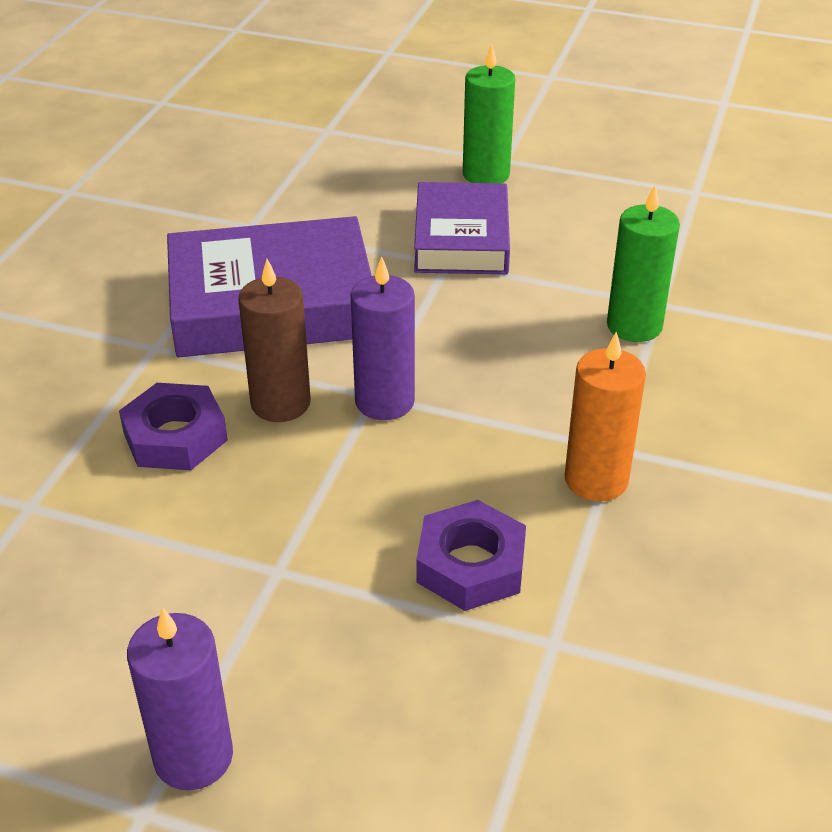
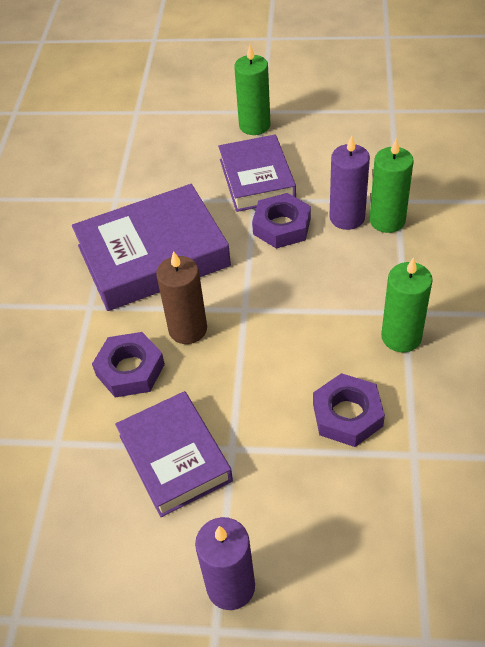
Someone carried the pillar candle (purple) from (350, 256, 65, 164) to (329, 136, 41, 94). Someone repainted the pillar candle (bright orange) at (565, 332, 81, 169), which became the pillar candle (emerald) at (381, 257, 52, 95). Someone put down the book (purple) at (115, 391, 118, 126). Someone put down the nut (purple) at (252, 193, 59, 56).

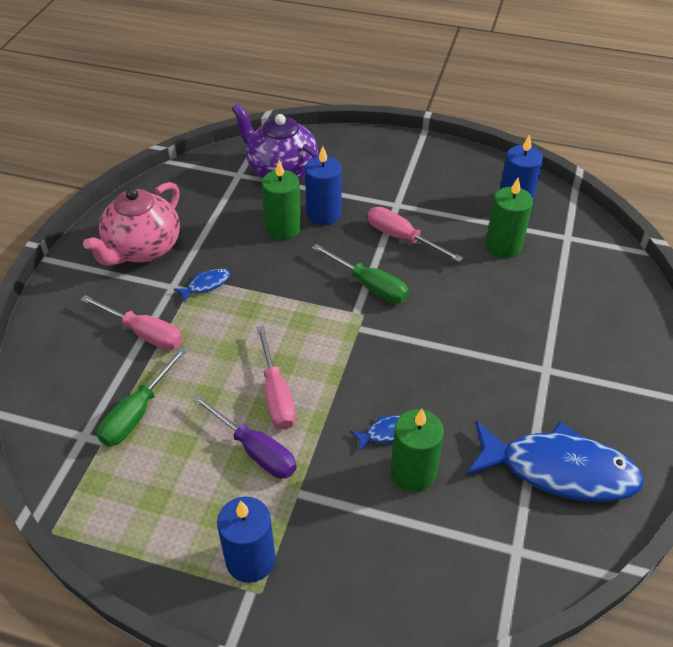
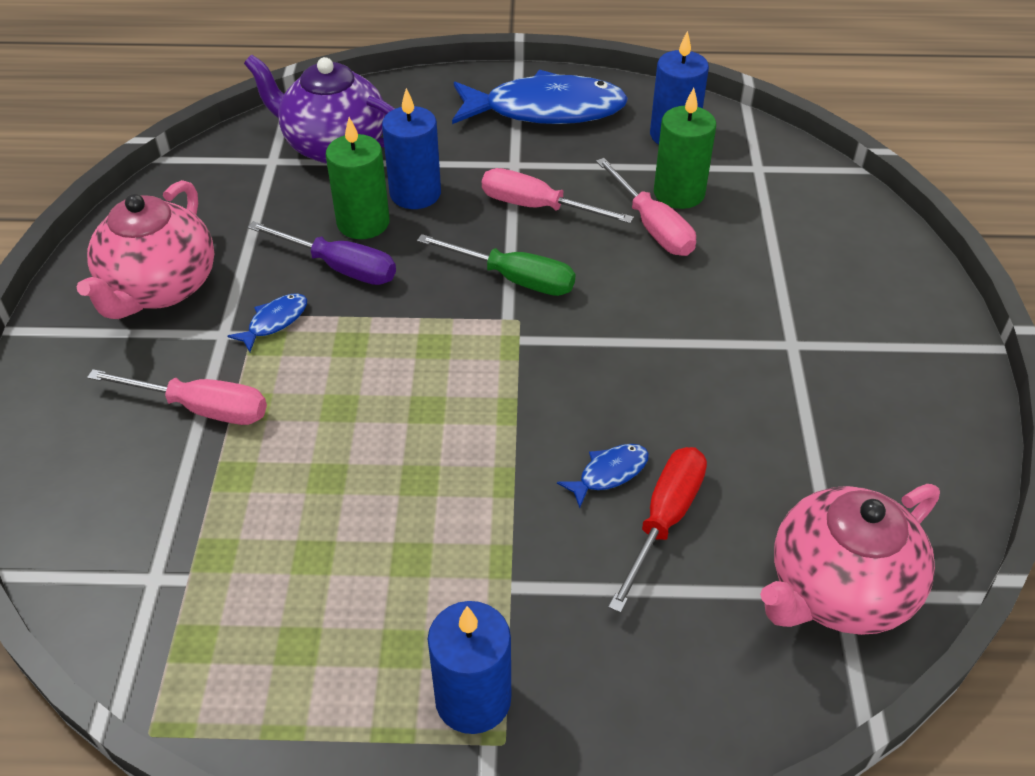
Someone took away the hand screwdriver (emerald) at (97, 347, 90, 99). Someone carried the hand screwdriver (purple) from (192, 394, 105, 85) to (248, 221, 148, 64). Someone carried the hand screwdriver (rose-pink) from (257, 326, 39, 104) to (596, 158, 100, 98). Someone swapped the pillar candle (emerald) at (391, 409, 53, 83) for the hand screwdriver (red) at (608, 447, 99, 166). Someone carried the fish figure (cobalt) from (466, 421, 178, 81) to (452, 70, 176, 54). Someone put down the teapot (rose-pink) at (760, 484, 180, 151).

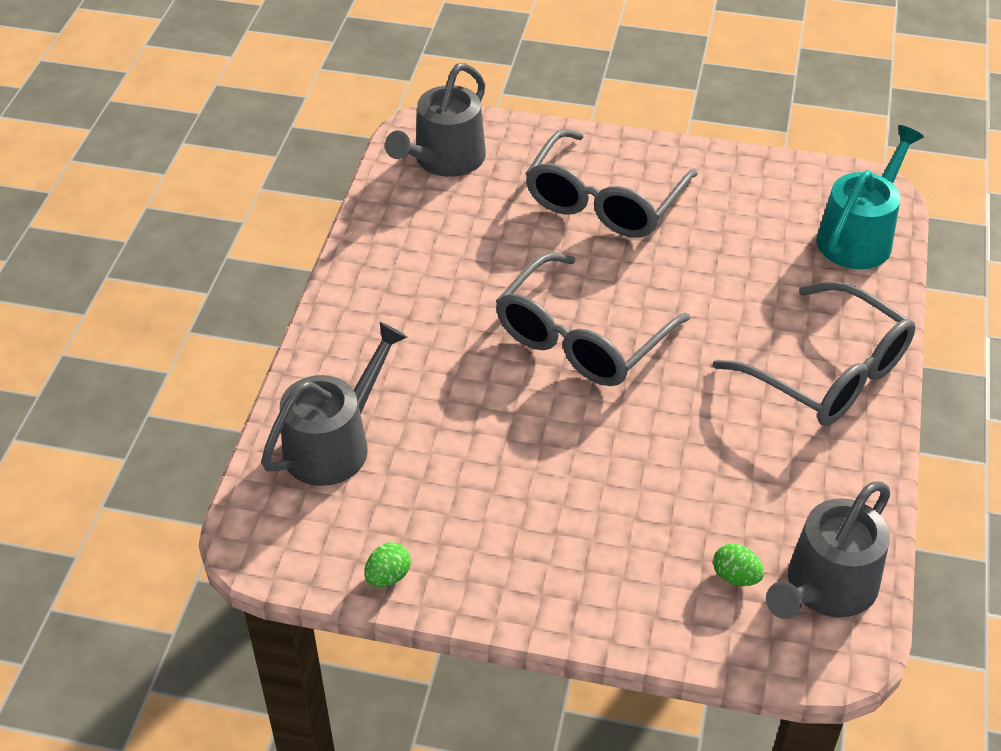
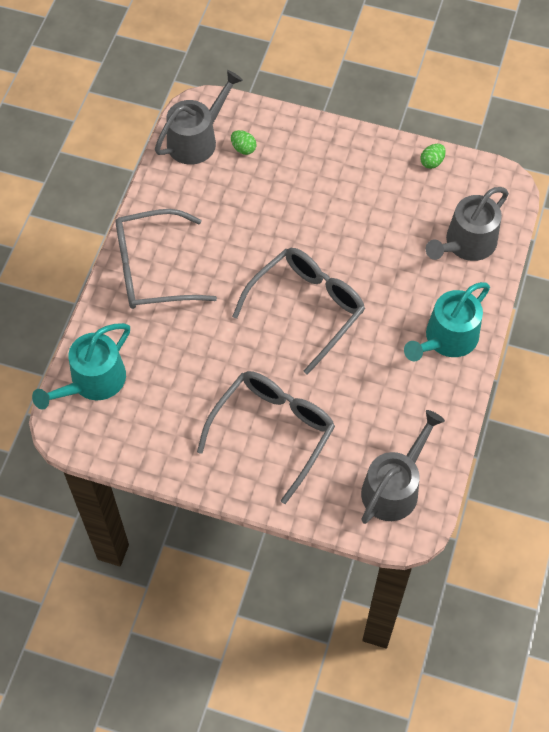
Someone rotated the glasses (ash-grey) at (713, 281, 203, 145) by 60 degrees counterclockwise. Someone put down the sprinkling can (teal) at (404, 282, 86, 79).

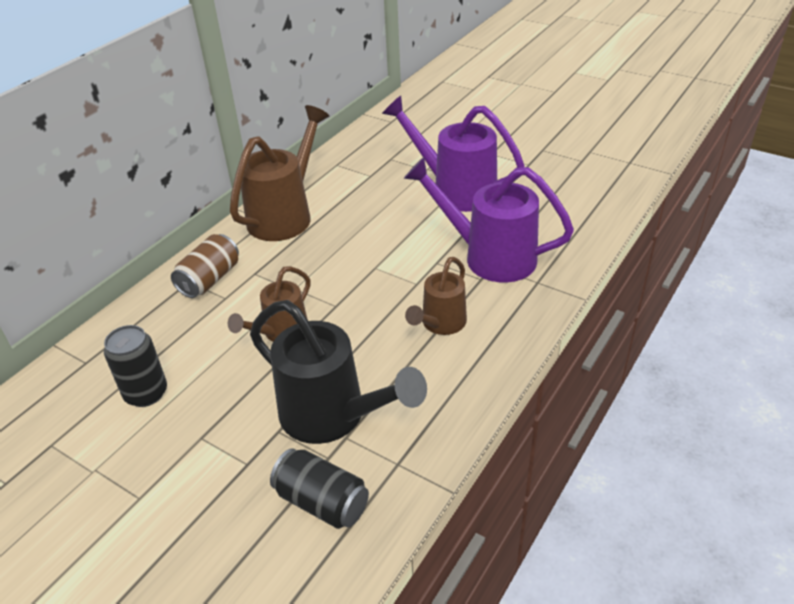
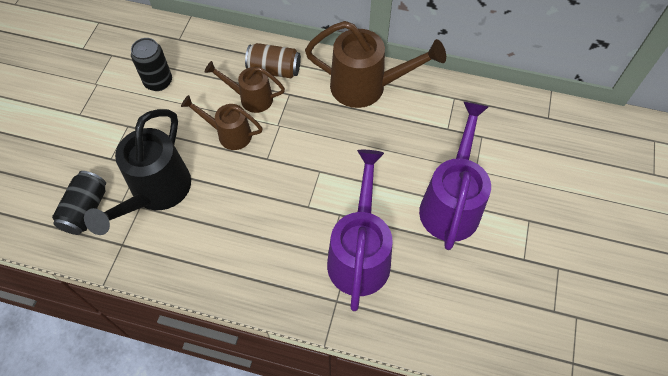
Someone carried the sprinkling can (dark brown) from (405, 257, 62, 78) to (205, 61, 80, 52).

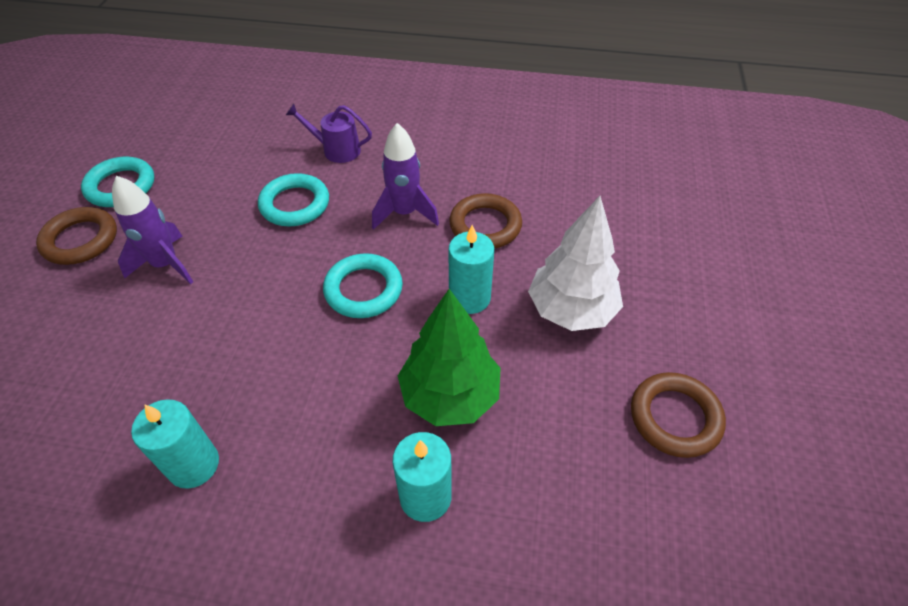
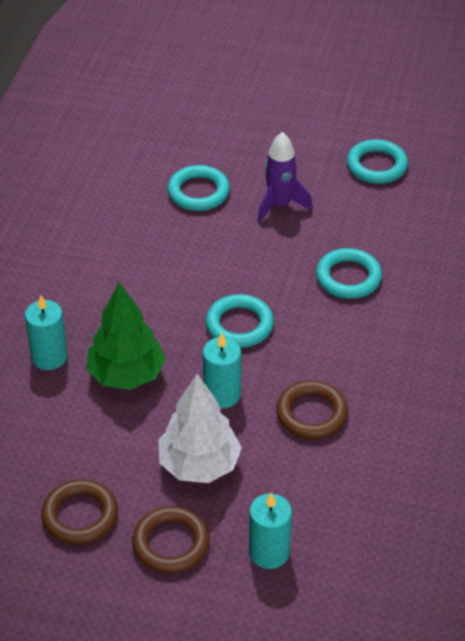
Someone carried the ring (dark brown) from (36, 207, 81, 58) to (132, 506, 78, 68). Someone carried the pillar candle (teal) from (131, 399, 88, 90) to (249, 493, 43, 76). Someone took away the sprinkling can (purple) at (286, 104, 86, 59). Someone took away the rocket (purple) at (372, 123, 67, 107). Someone put down the ring (teal) at (168, 165, 62, 46).

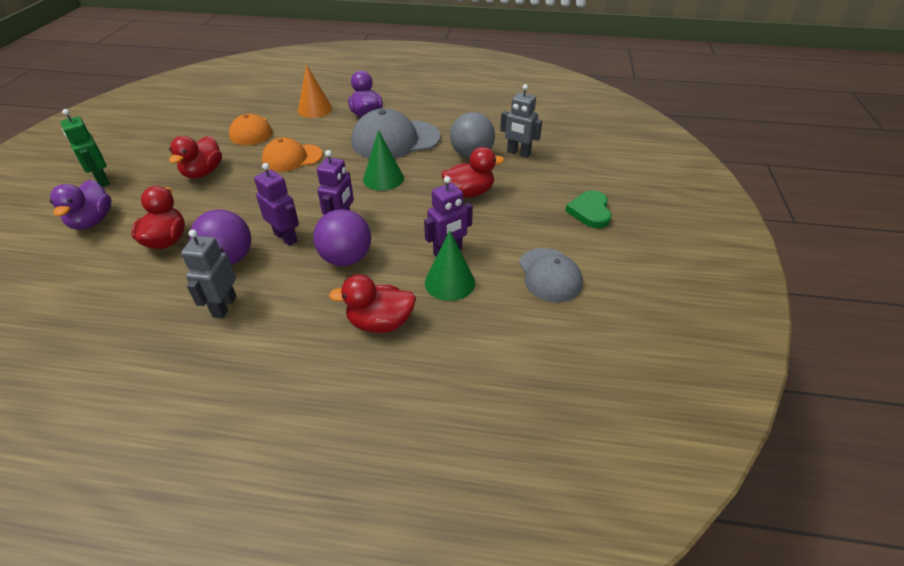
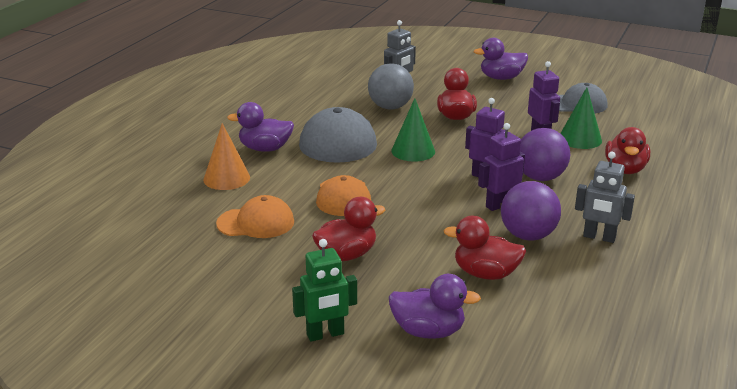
Someone rotated the rubber duck (red) at (169, 136, 53, 42) by 60 degrees counterclockwise. Someone swapped the heart shape (emerald) at (565, 190, 46, 39) for the rubber duck (purple) at (474, 38, 54, 42).

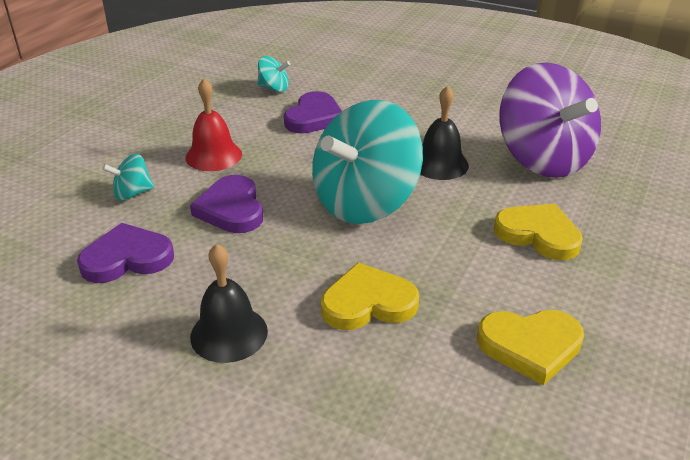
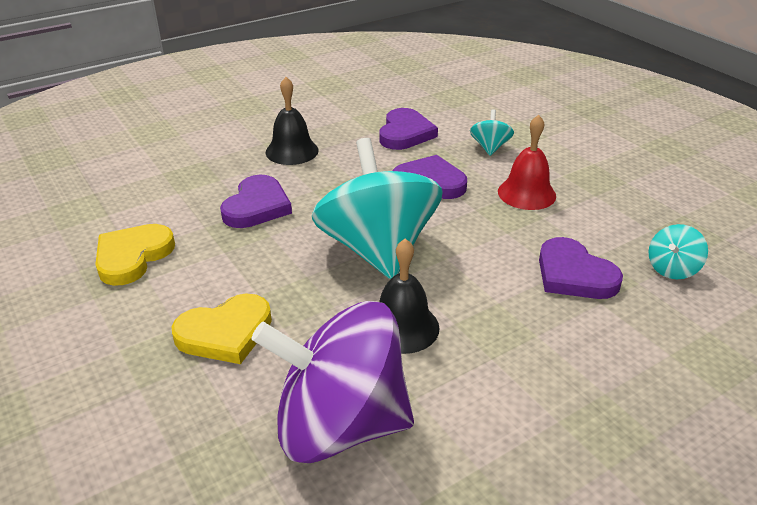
Someone repainted the heart shape (bright yellow) at (321, 262, 98, 68), which became the heart shape (purple) at (220, 175, 72, 53).

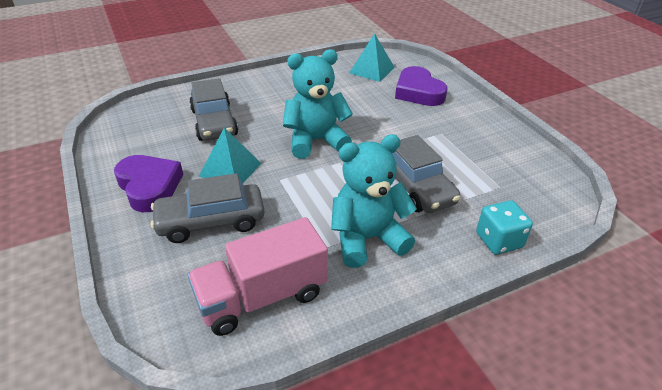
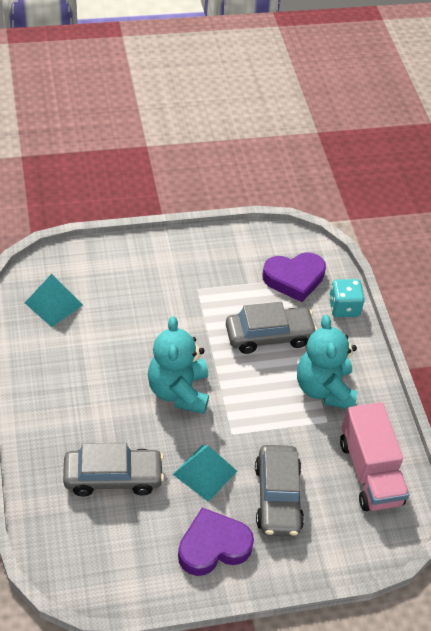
Someone carried the heart shape (purple) from (395, 66, 52, 40) to (262, 252, 64, 50).

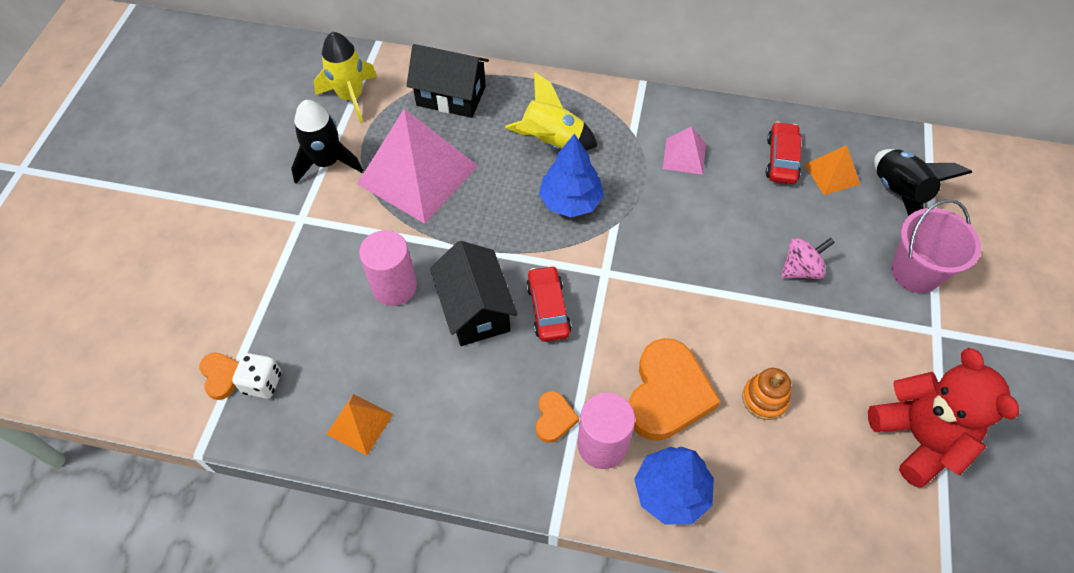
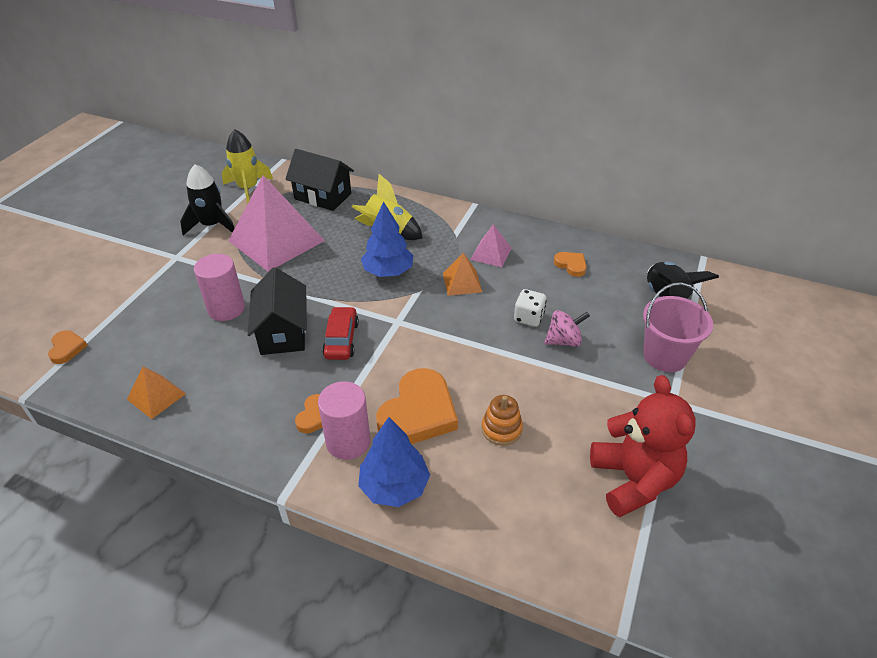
Someone carried the die (white) from (232, 353, 49, 46) to (514, 289, 33, 38). Someone swapped the automobile (red) at (766, 122, 35, 62) for the heart shape (bright orange) at (554, 252, 33, 25). Someone carried the pyramid (bright orange) from (804, 145, 56, 50) to (443, 253, 39, 43).

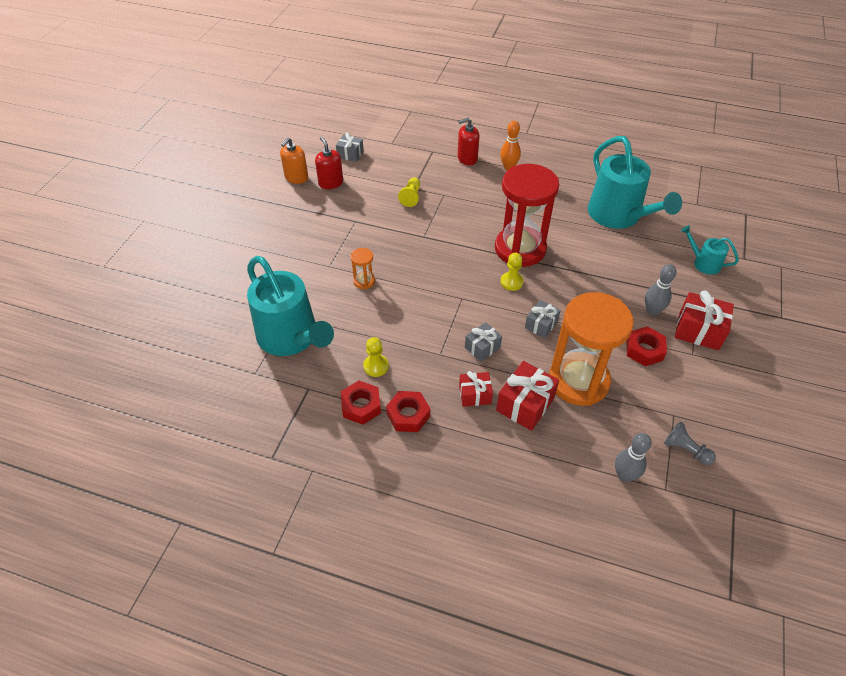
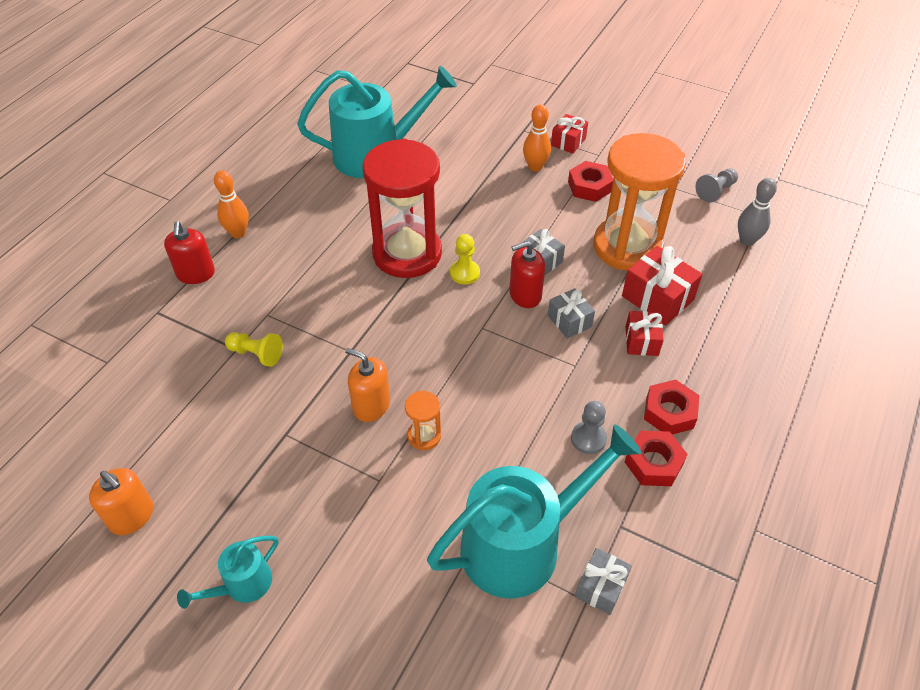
Someone carried the soap dispenser (red) from (315, 137, 28, 52) to (509, 241, 36, 67). Someone carried the gift (ash-grey) from (336, 133, 28, 29) to (575, 548, 57, 67). Someone repainted the game pawn (bright yellow) at (363, 337, 26, 40), which became the game pawn (ash-grey) at (571, 401, 36, 53). Someone repainted the skittle (ash-grey) at (645, 264, 32, 52), which became the skittle (bright orange) at (523, 104, 28, 67). Someone scaled the gift (red) at (675, 290, 59, 60) by 0.62. Someone carried the sprinkling can (teal) from (681, 225, 58, 50) to (177, 536, 101, 73). Someone put down the soap dispenser (bright orange) at (345, 348, 45, 74).

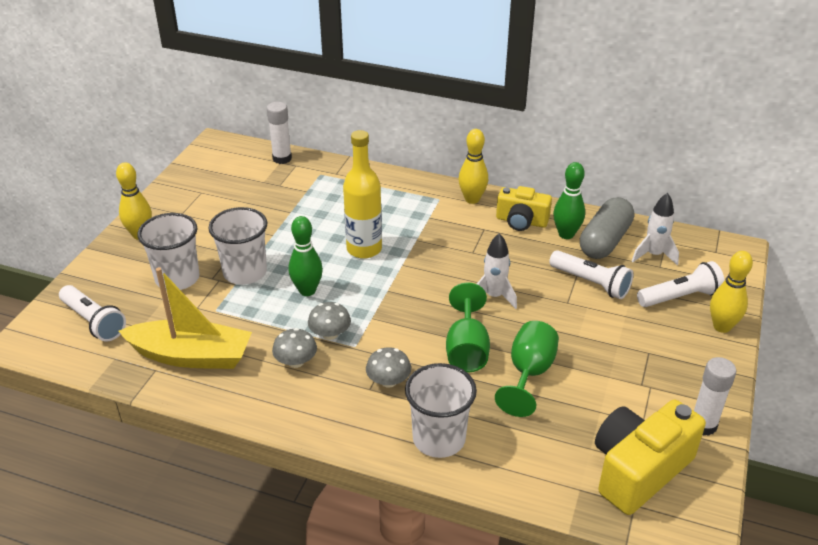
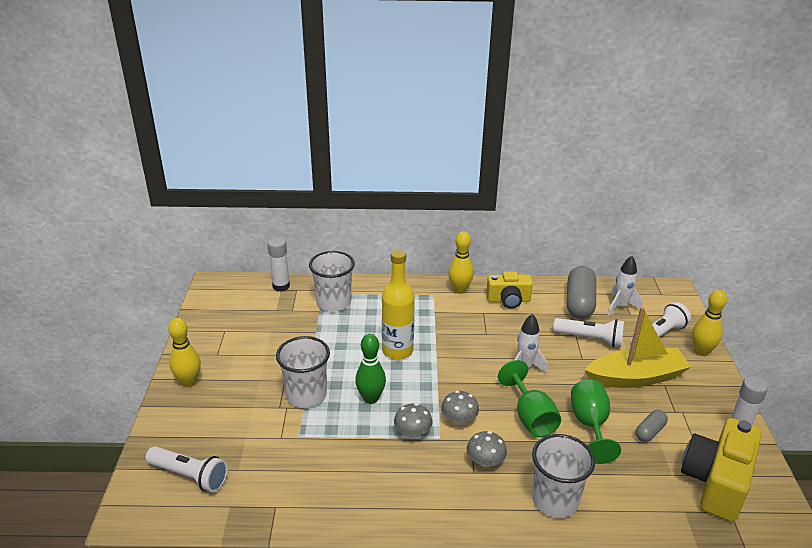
Someone carried the sailboat (bright yellow) from (119, 267, 133, 102) to (585, 307, 106, 81). Someone carried the tumbler (white) from (137, 213, 63, 77) to (309, 251, 46, 60). Someone carried the toadstool (ash-grey) from (272, 328, 45, 40) to (441, 391, 38, 34). Someone took away the skittle (emerald) at (553, 162, 32, 77). Someone put down the pill shape (ash-grey) at (635, 410, 33, 32).

